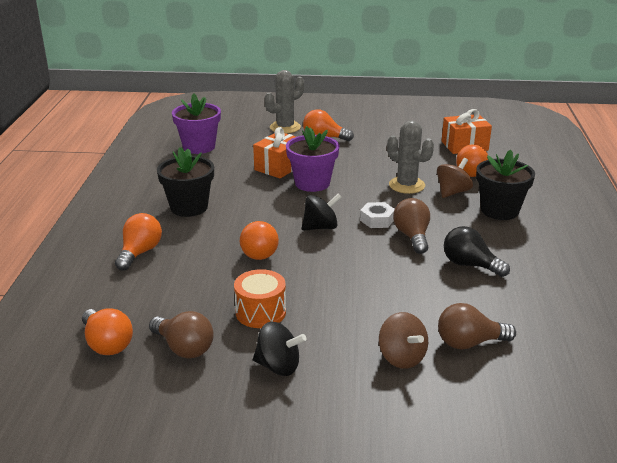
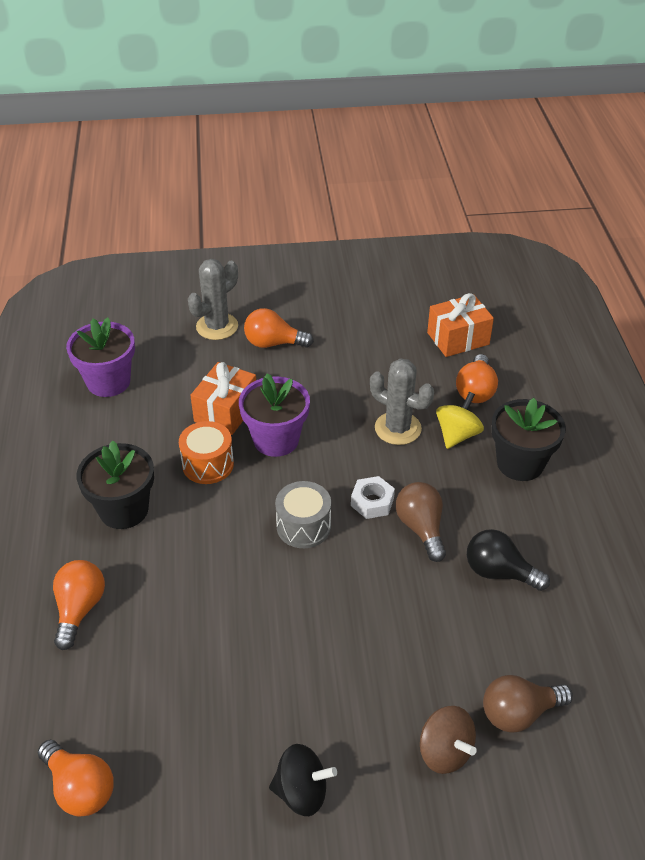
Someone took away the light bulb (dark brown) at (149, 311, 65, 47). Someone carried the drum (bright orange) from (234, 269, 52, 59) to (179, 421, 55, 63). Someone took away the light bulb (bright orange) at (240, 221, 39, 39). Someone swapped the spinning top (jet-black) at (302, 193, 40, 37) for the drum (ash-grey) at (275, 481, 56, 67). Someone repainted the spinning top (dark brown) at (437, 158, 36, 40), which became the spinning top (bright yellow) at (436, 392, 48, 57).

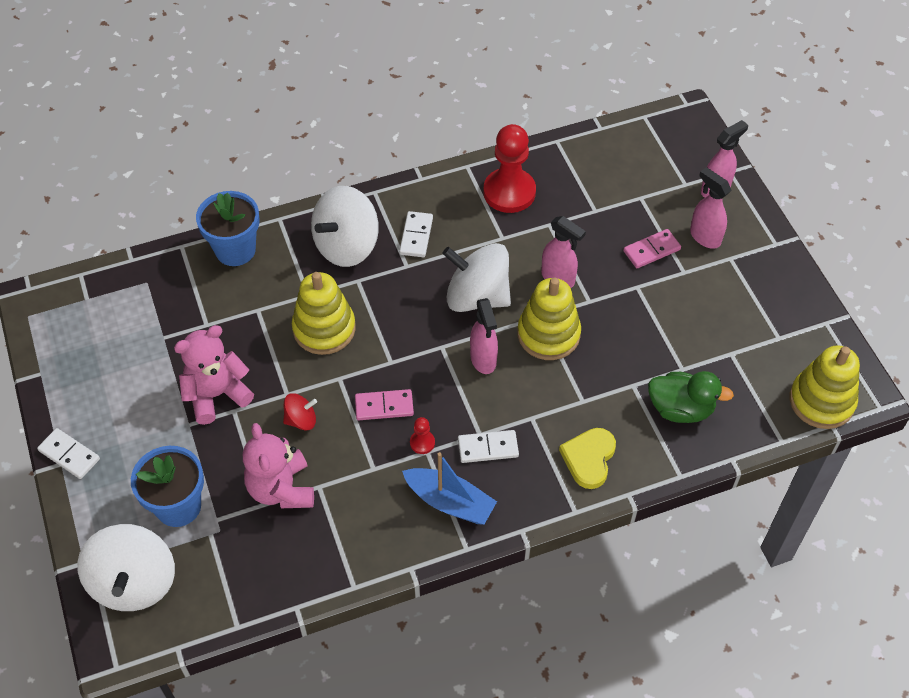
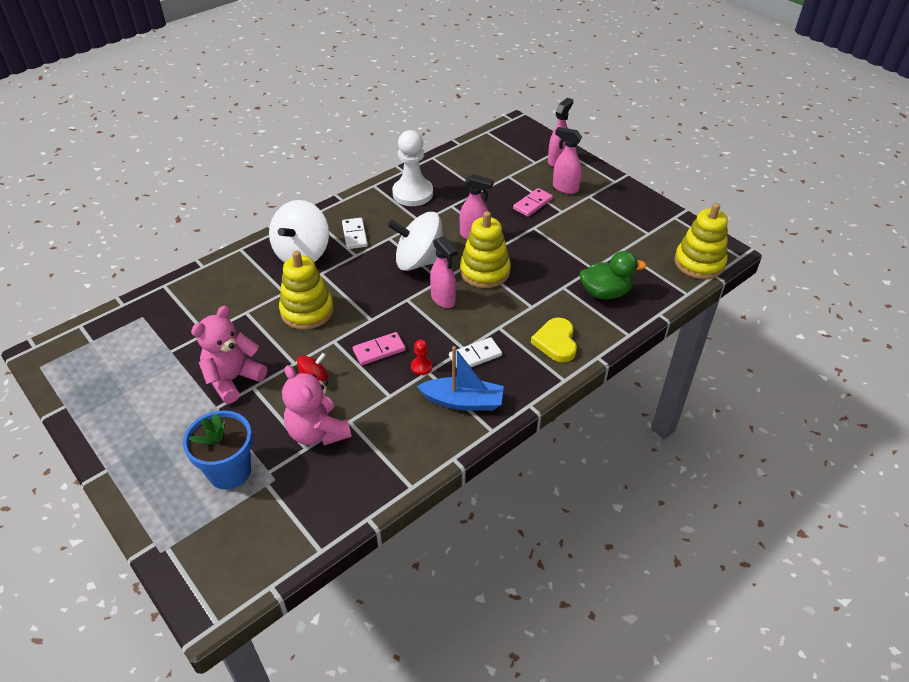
Someone took away the domino (white) at (37, 428, 63, 51). Someone took away the spinning top (white) at (77, 524, 98, 87). Someone took away the flower pot (cobalt) at (196, 191, 63, 75). Someone repainted the game pawn (red) at (483, 124, 53, 89), which became the game pawn (white) at (392, 130, 41, 76).

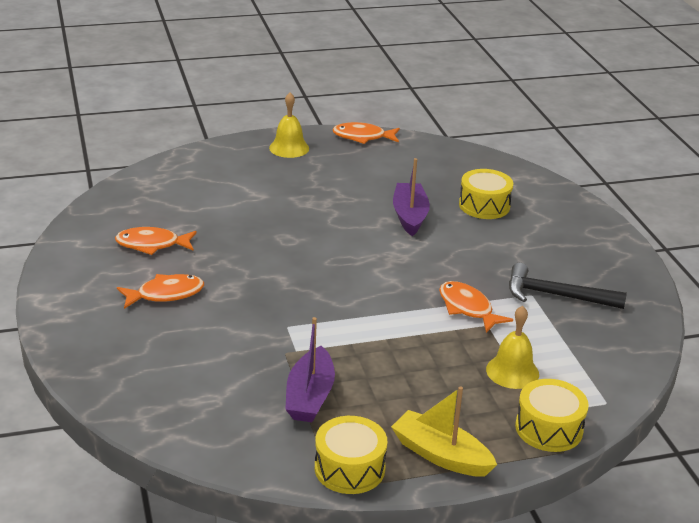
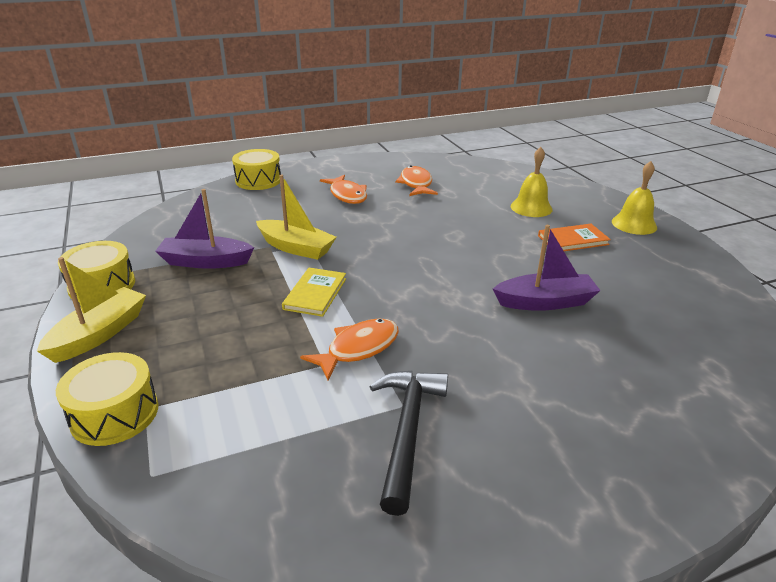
Someone took away the fish figure (bright orange) at (332, 122, 68, 22). Someone carried the drum (bright yellow) from (459, 169, 54, 50) to (232, 149, 49, 41). Someone carried the school bell (bright yellow) from (486, 306, 53, 83) to (511, 147, 41, 70). Someone put down the sailboat (bright yellow) at (256, 175, 80, 85). Someone put down the book (bright yellow) at (282, 268, 64, 49). Someone put down the book (bright orange) at (538, 224, 73, 27).

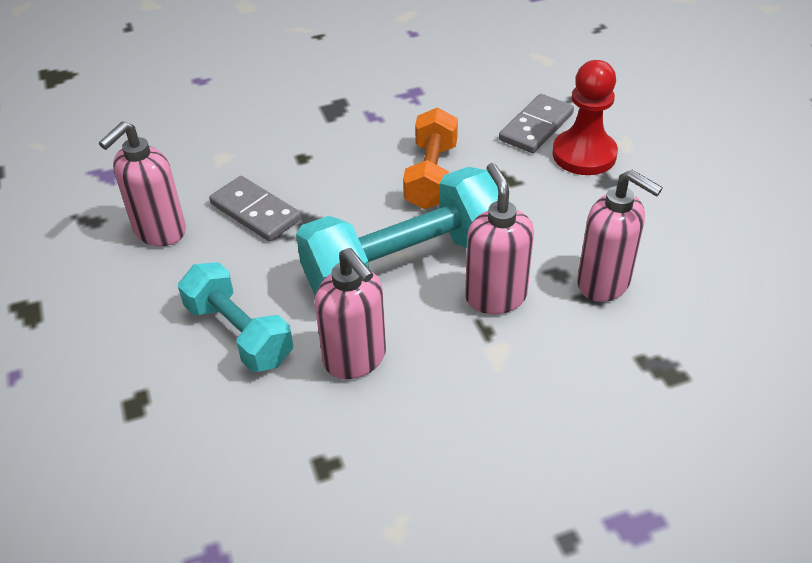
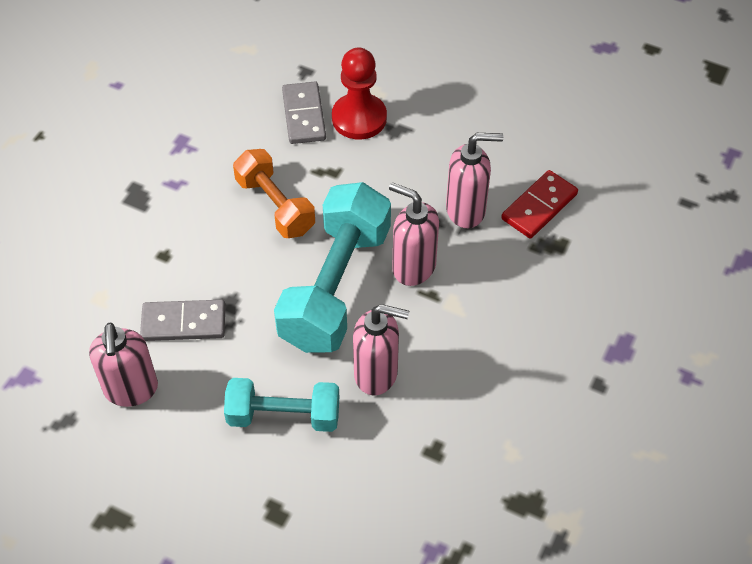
Someone put down the domino (red) at (501, 170, 77, 69).

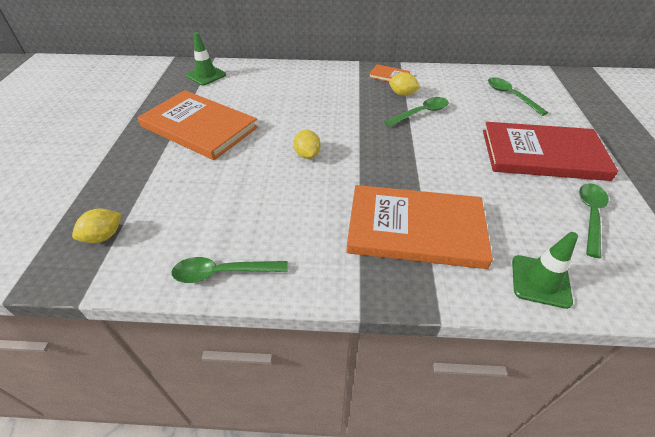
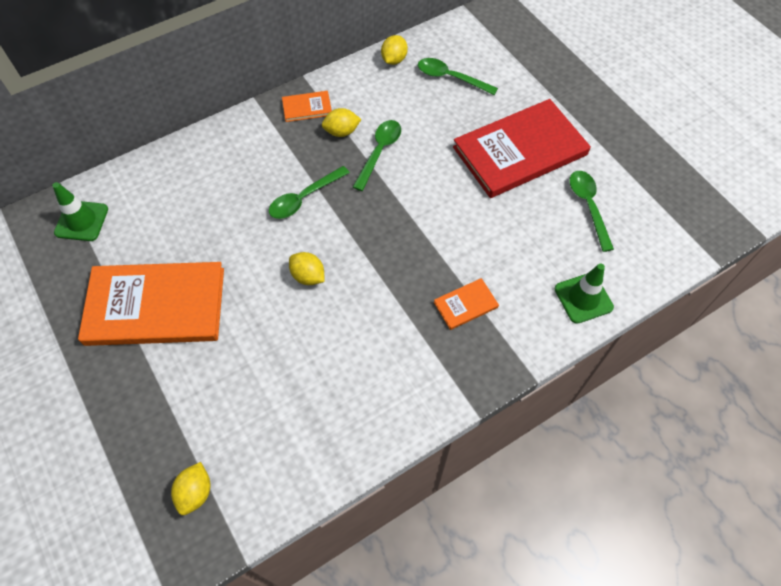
Someone carried the teaspoon (emerald) from (171, 257, 117, 26) to (269, 166, 81, 53). Someone scaled the book (bright orange) at (346, 185, 147, 84) by 0.42. Someone put down the toy lemon (bright yellow) at (381, 35, 27, 30).

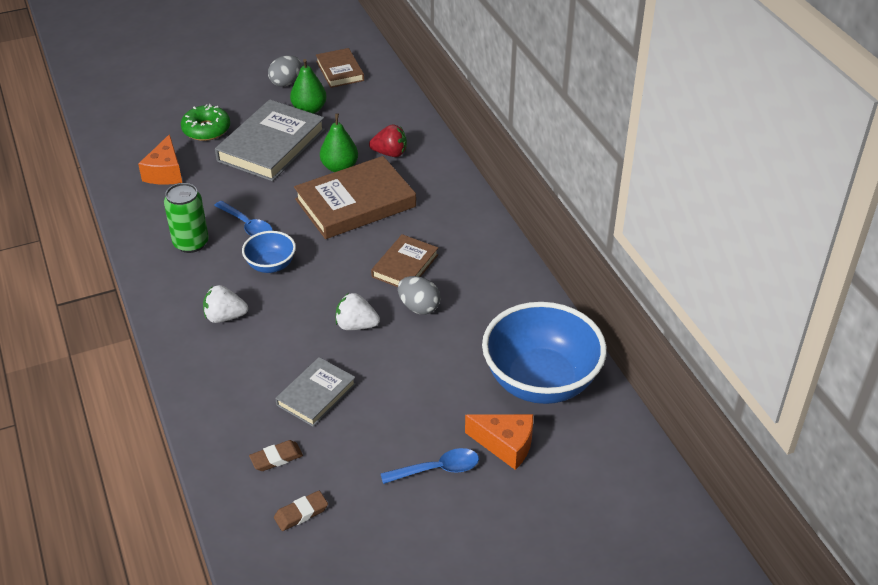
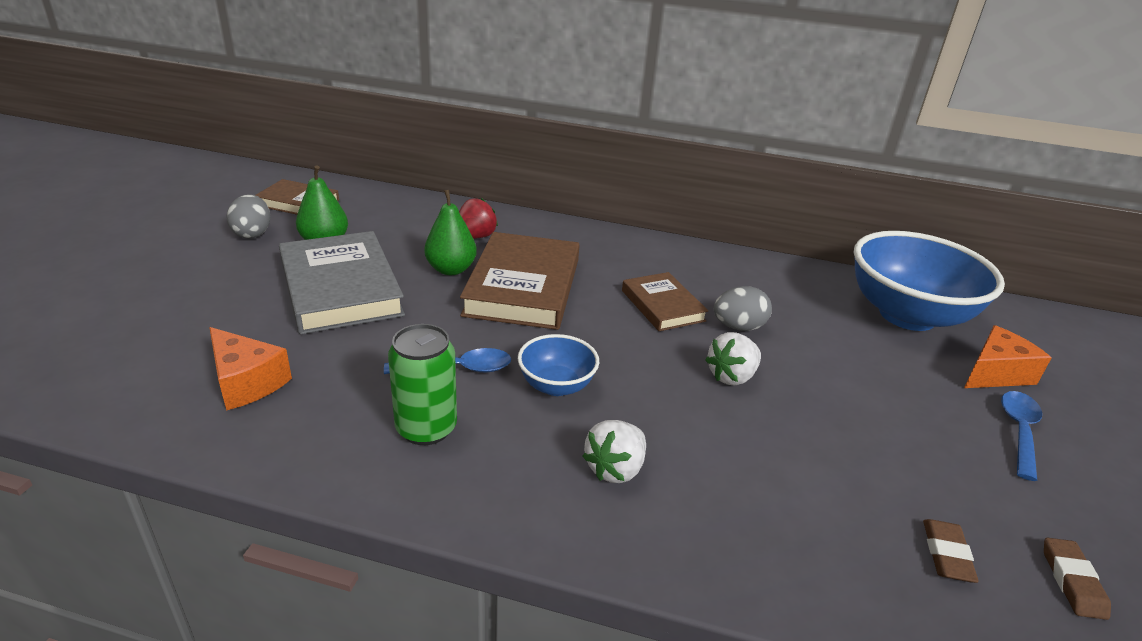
Someone took away the doughnut (emerald) at (181, 104, 49, 37). Someone took away the book (ash-grey) at (275, 357, 81, 70).

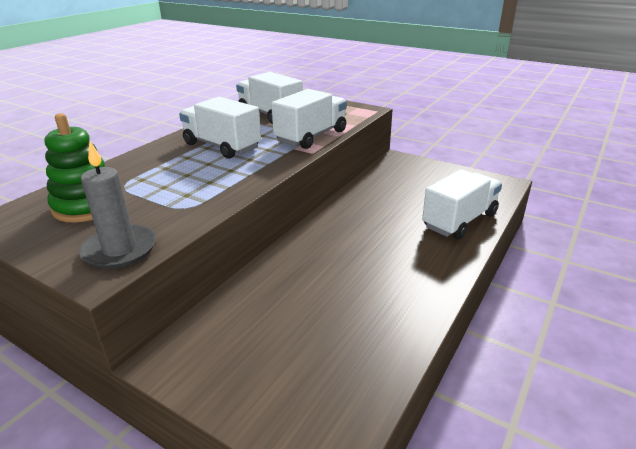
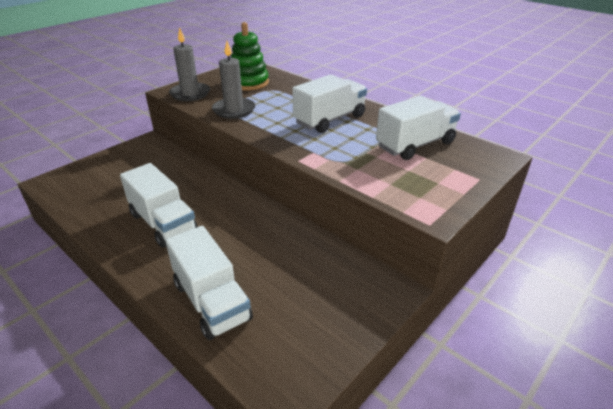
Someone carried the truck (white) from (271, 89, 76, 60) to (120, 163, 78, 85). Someone put down the pillar candle (ash-grey) at (212, 41, 44, 78).

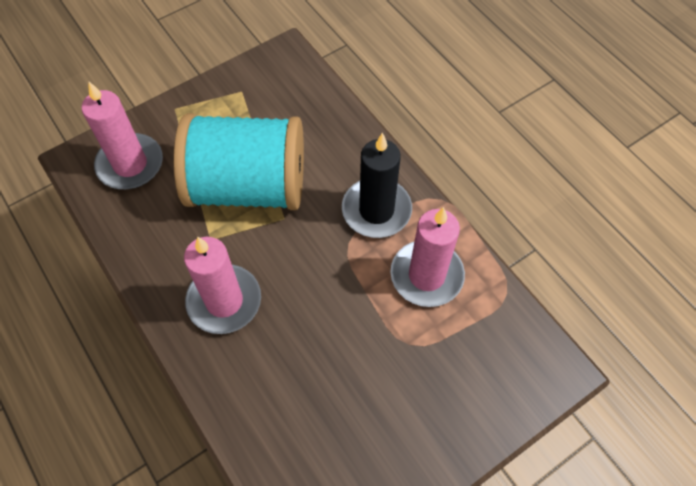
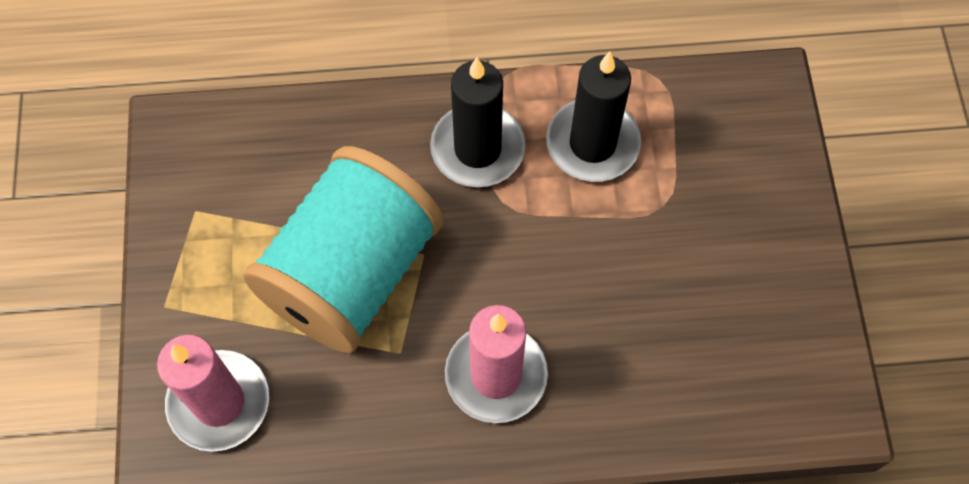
Someone repainted the pillar candle (rose-pink) at (390, 207, 75, 100), which became the pillar candle (jet-black) at (546, 52, 95, 130).

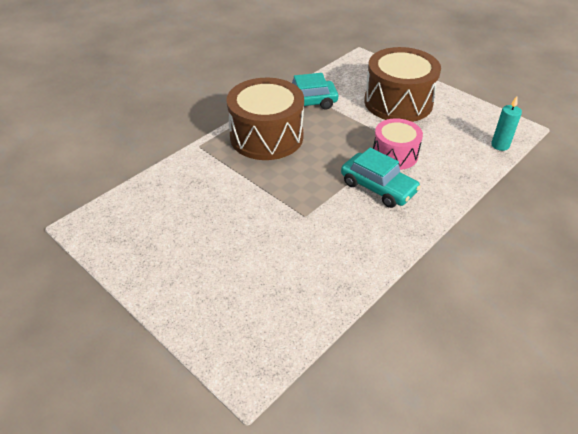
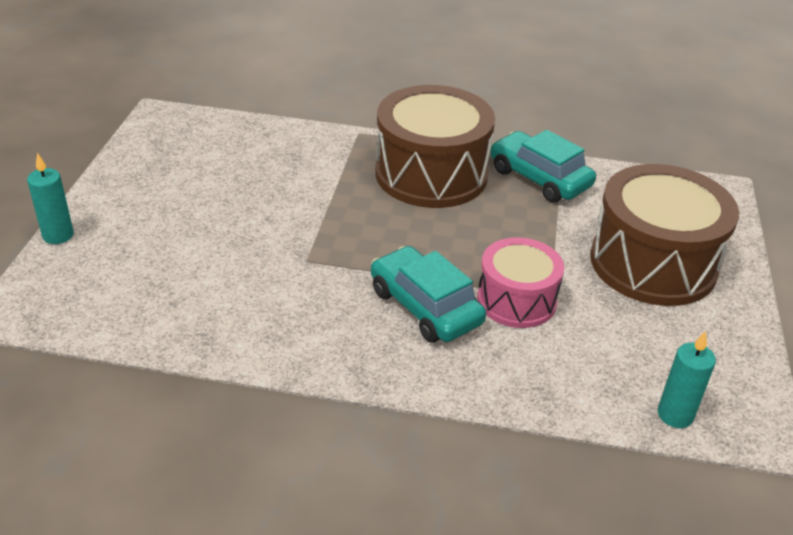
Someone rotated the automobile (teal) at (341, 148, 80, 60) by 135 degrees clockwise. Someone put down the pillar candle (teal) at (27, 153, 47, 91).

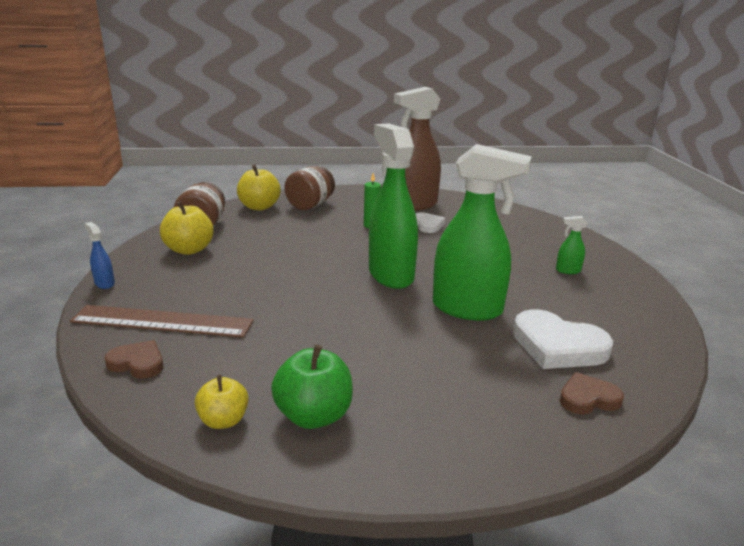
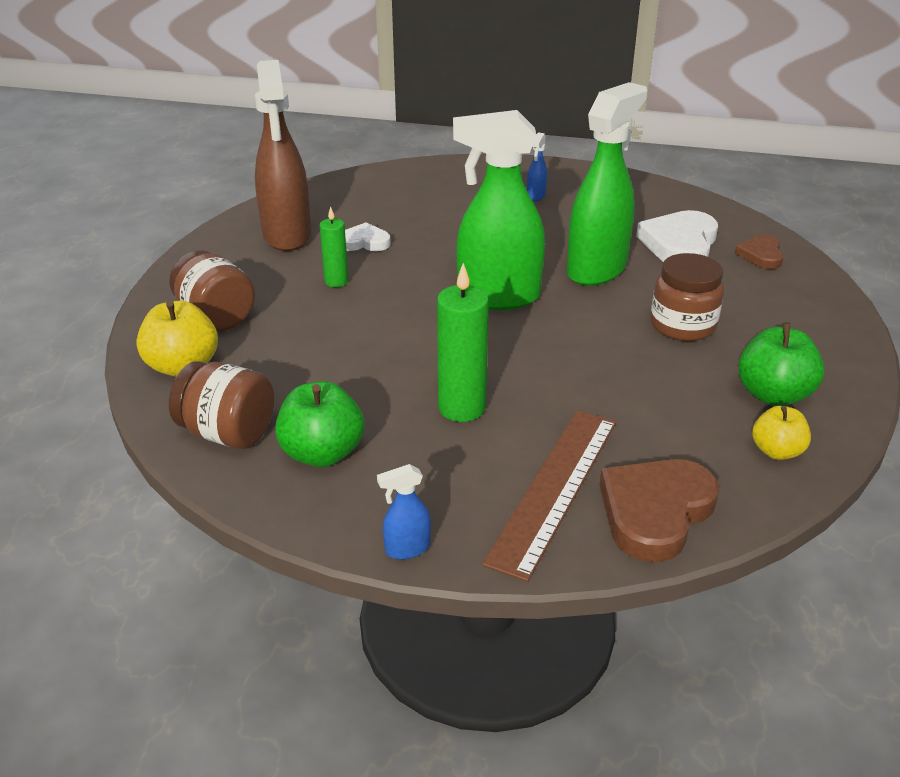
Someone scaled the heart shape (dark brown) at (105, 340, 58, 39) by 1.74. Someone repainted the apple fruit (bright yellow) at (160, 201, 54, 54), which became the apple fruit (emerald) at (275, 381, 89, 86). Someone rotated the heart shape (white) at (513, 309, 100, 60) by 150 degrees clockwise. Someone repainted the spray cleaner (emerald) at (556, 216, 31, 58), which became the spray cleaner (cobalt) at (527, 133, 20, 68). Someone put down the pillar candle (emerald) at (437, 263, 52, 159). Someone put down the jam jar (dark brown) at (651, 253, 73, 88).

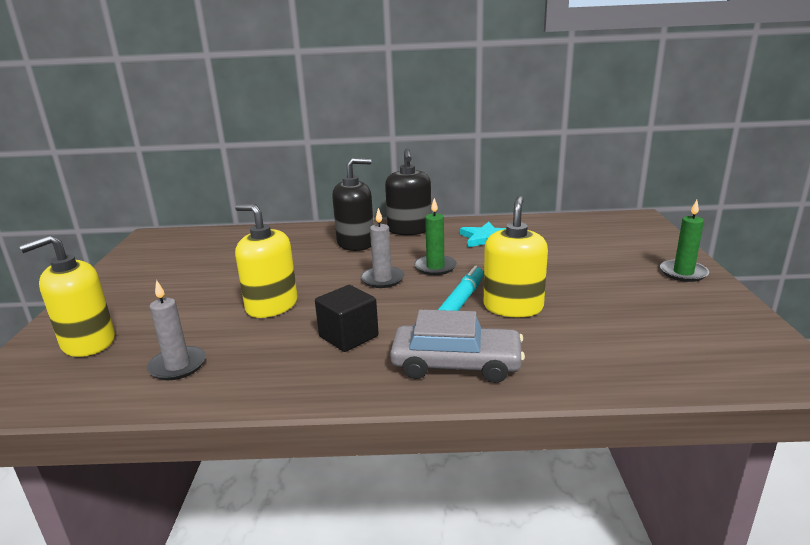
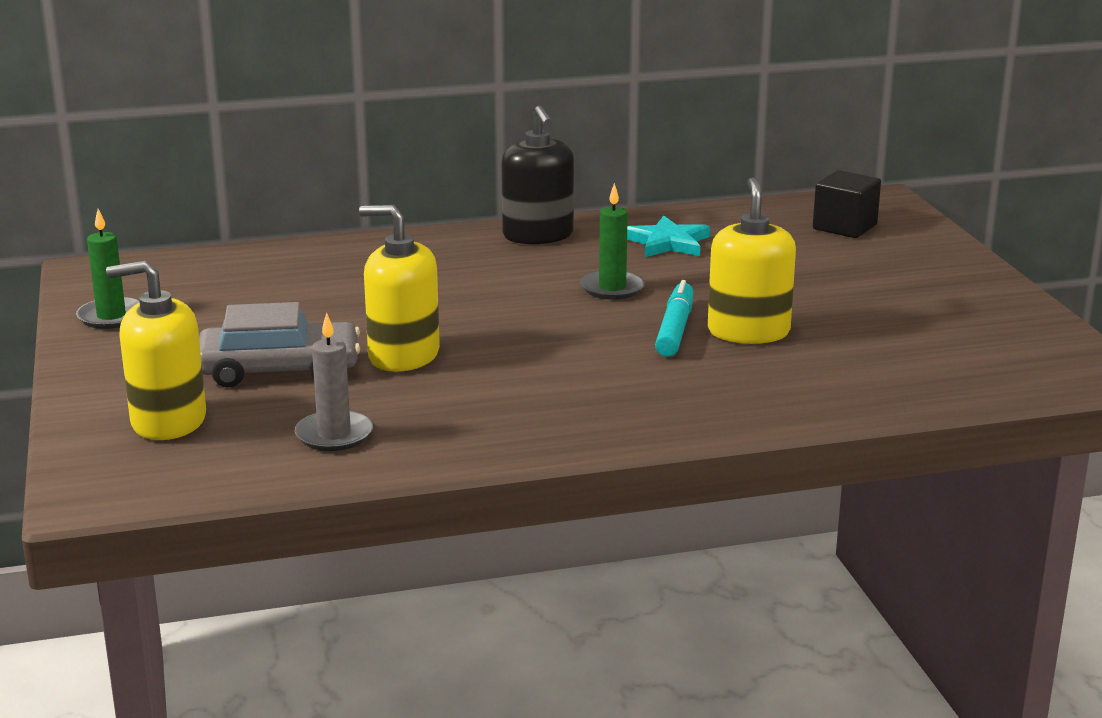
Someone rotated the soap dispenser (bright yellow) at (19, 235, 96, 122) by 45 degrees clockwise. Someone carried the solid cube (jet-black) from (315, 285, 64, 67) to (813, 170, 68, 68). Someone took away the soap dispenser (jet-black) at (332, 158, 41, 93). Someone took away the pillar candle (ash-grey) at (360, 208, 44, 80). Someone carried the automobile (ash-grey) from (390, 310, 135, 73) to (199, 302, 161, 86). Someone carried the pillar candle (emerald) from (660, 200, 49, 82) to (76, 209, 63, 120).

